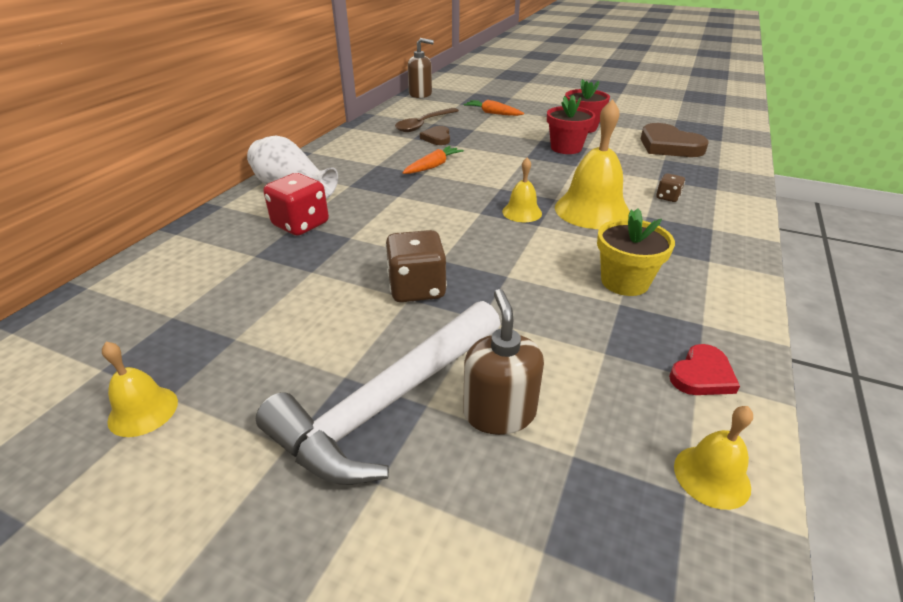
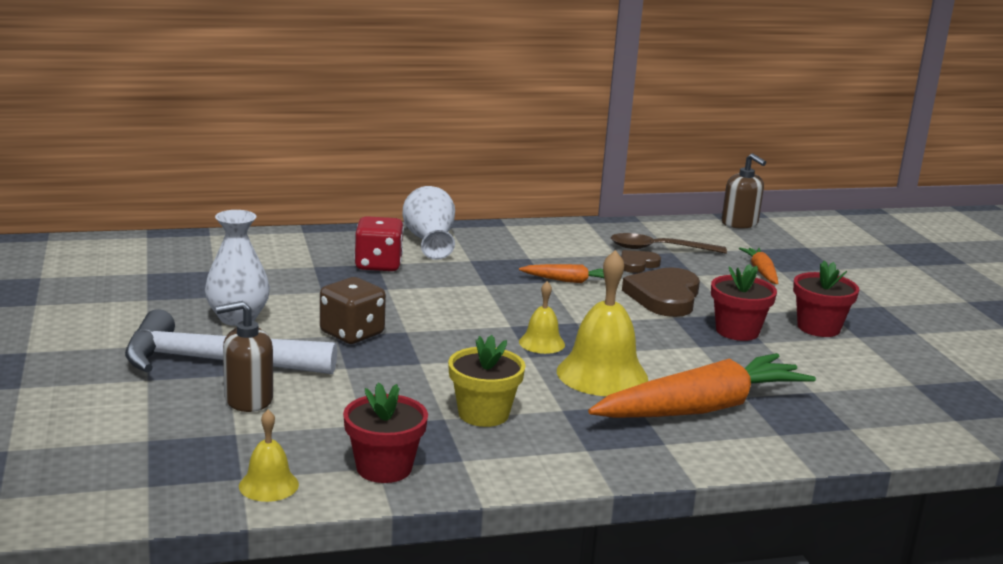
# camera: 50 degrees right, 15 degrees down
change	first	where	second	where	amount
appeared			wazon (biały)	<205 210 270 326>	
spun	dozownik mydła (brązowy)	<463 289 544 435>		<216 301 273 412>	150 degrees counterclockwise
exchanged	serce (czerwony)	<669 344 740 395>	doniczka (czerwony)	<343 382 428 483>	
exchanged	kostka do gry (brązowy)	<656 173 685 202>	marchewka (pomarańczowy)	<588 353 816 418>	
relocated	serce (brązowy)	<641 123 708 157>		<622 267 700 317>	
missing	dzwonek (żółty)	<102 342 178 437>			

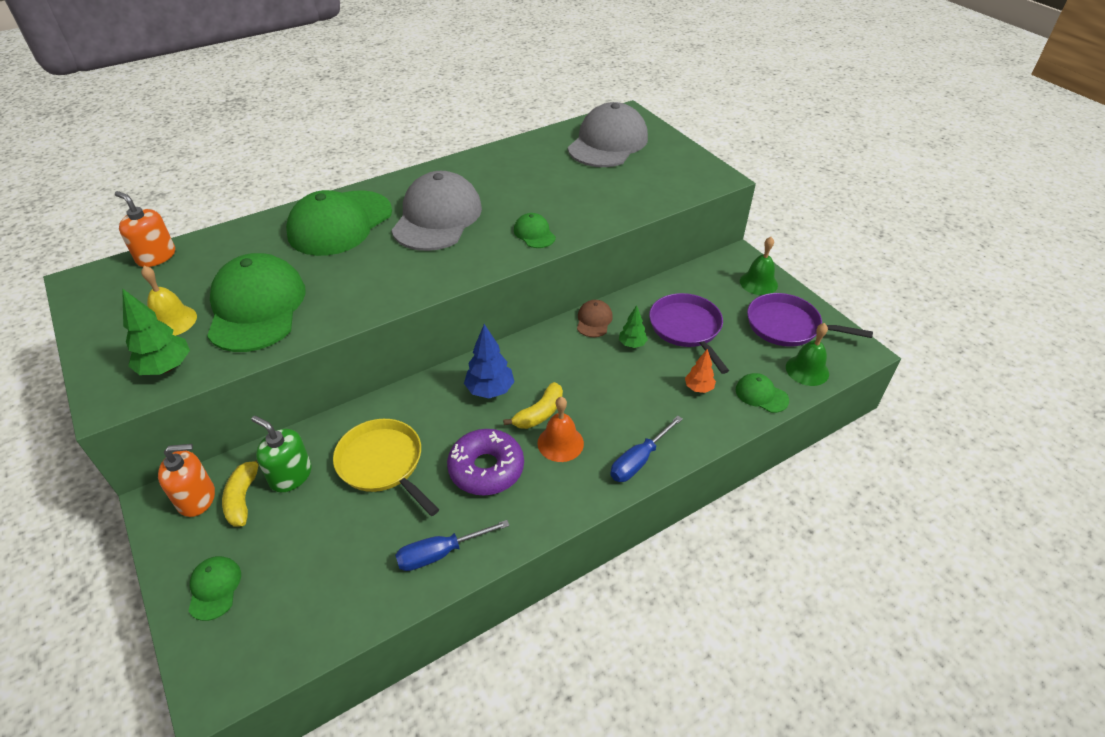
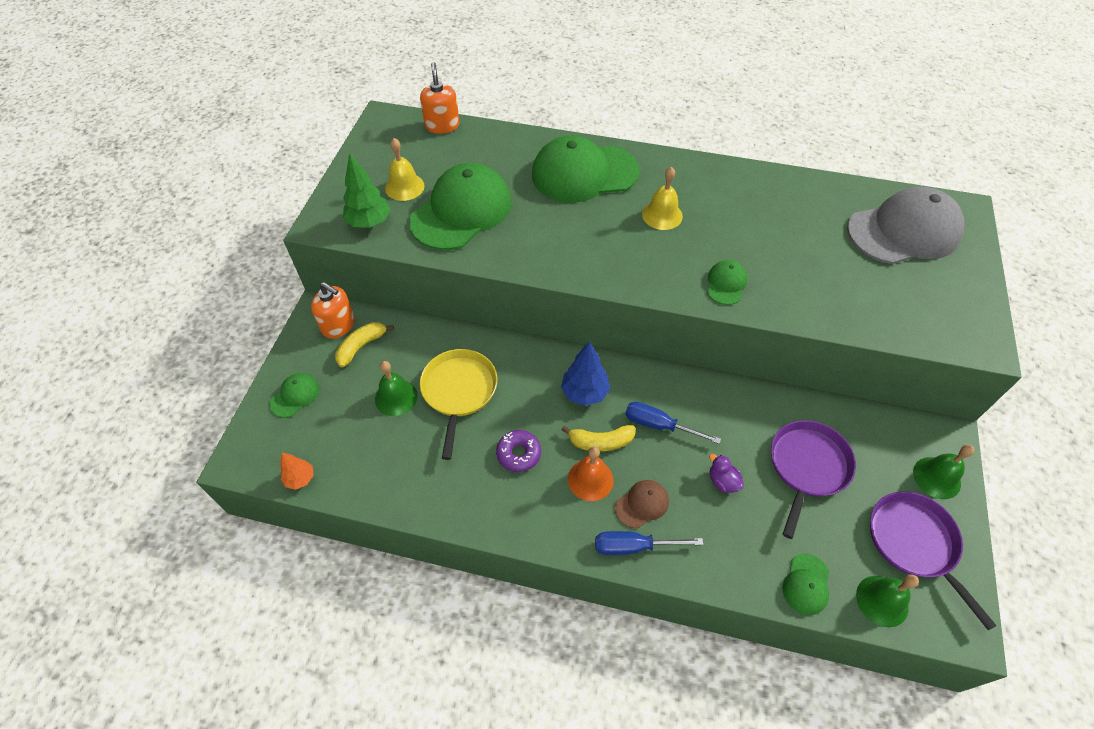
# camera: 45 degrees right, 10 degrees up
change	first	where	second	where	amount
relocated	drzewko (pomarańczowy)	<685 349 716 393>		<280 453 314 490>	
appeared			dzwonek (zielony)	<375 361 418 416>	
size	donut (fioletowy)	<447 429 524 495>		<496 430 541 472>	x0.63
relocated	czapka (brązowy)	<577 300 613 337>		<615 480 669 528>	
relocated	śrubokręt (niebieski)	<395 520 510 571>		<625 402 721 444>	
exchanged	czapka (szary)	<391 171 482 251>	dzwonek (żółty)	<642 167 683 230>	
appeared			kaczka (fioletowy)	<709 454 744 493>	
spun	czapka (zielony)	<736 373 789 413>		<782 554 830 615>	150 degrees counterclockwise
missing	dozownik mydła (zielony)	<251 416 312 492>			
missing	drzewko (zielony)	<619 305 648 348>			

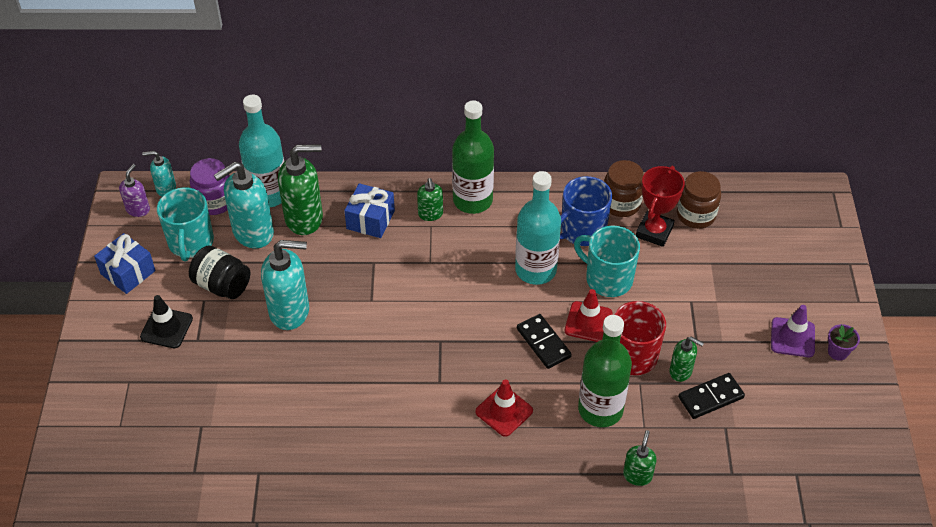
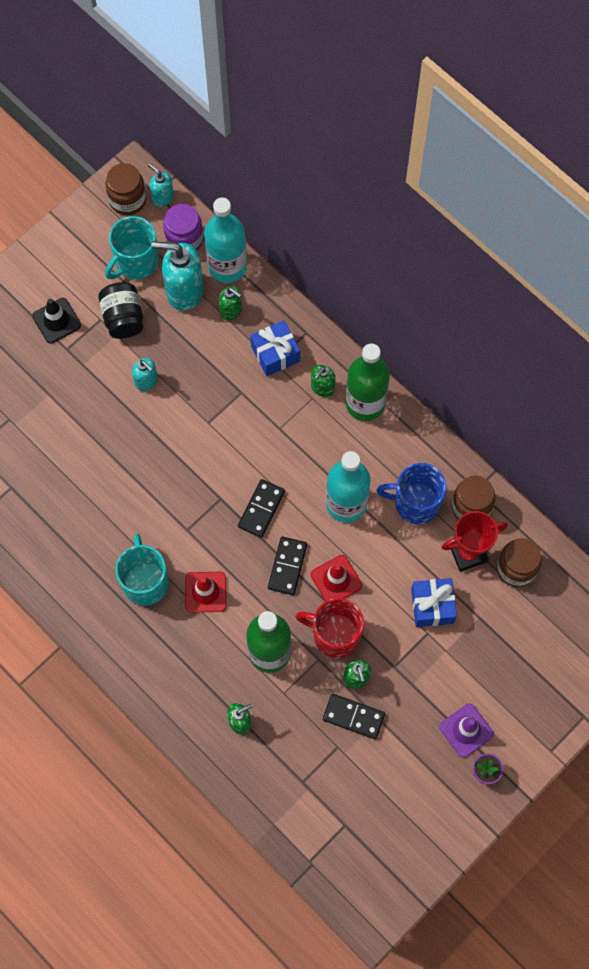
# camera: 45 degrees right, 20 degrees up
change	first	where	second	where	amount
exchanged	dozownik mydła (fioletowy)	<119 164 150 217>	słoik (brązowy)	<105 163 146 215>	
relocated	kubek (turkusowy)	<574 226 640 297>		<116 534 169 606>	
size	dozownik mydła (turkusowy)	<261 240 309 330>		<132 358 158 391>	x0.53
size	dozownik mydła (zielony)	<278 144 323 235>		<219 286 242 321>	x0.53
appeared			kostka domina (czarny)	<238 479 285 538>	
relocated	prezent (niebieski)	<94 233 156 294>		<411 578 457 627>	

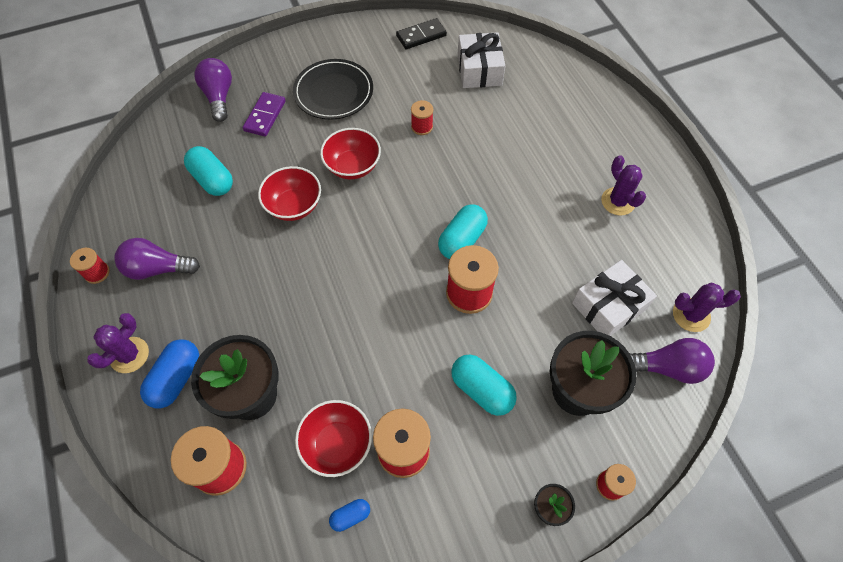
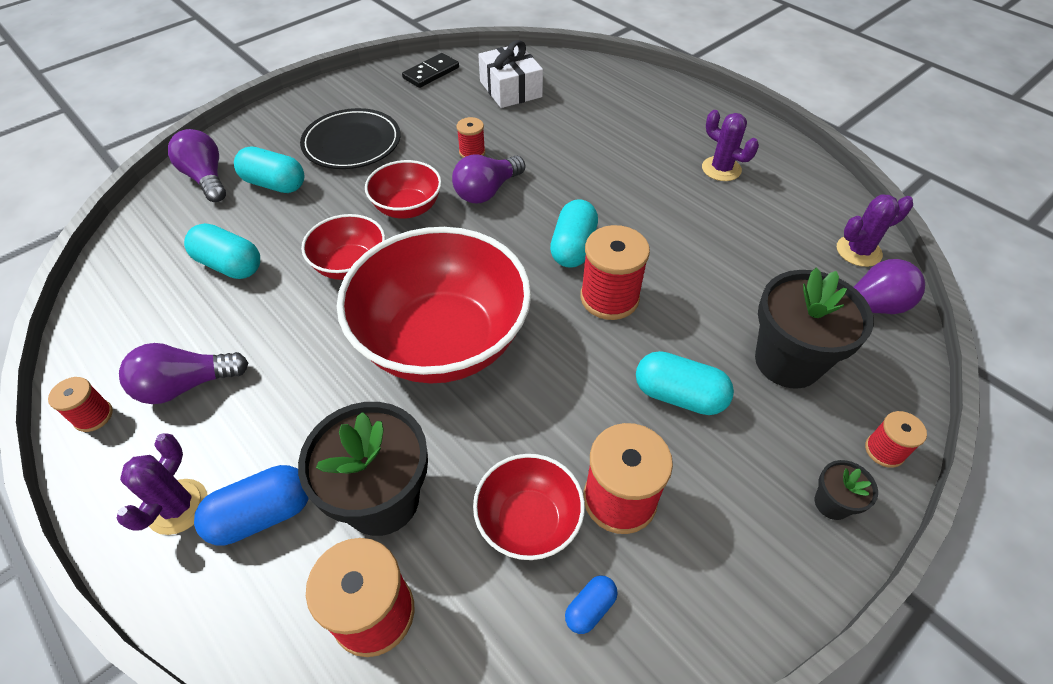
# camera: 20 degrees left, 10 degrees down
change	first	where	second	where	amount
spun	kapsułka (niebieski)	<140 339 199 408>		<194 465 309 546>	60 degrees clockwise
exchanged	kostka domina (fioletowy)	<243 92 286 137>	kapsułka (turkusowy)	<234 146 304 193>	
appeared			miska (czerwony)	<337 227 531 384>	
appeared			żarówka (fioletowy)	<452 154 525 203>	
missing	prezent (biały)	<572 260 657 336>			

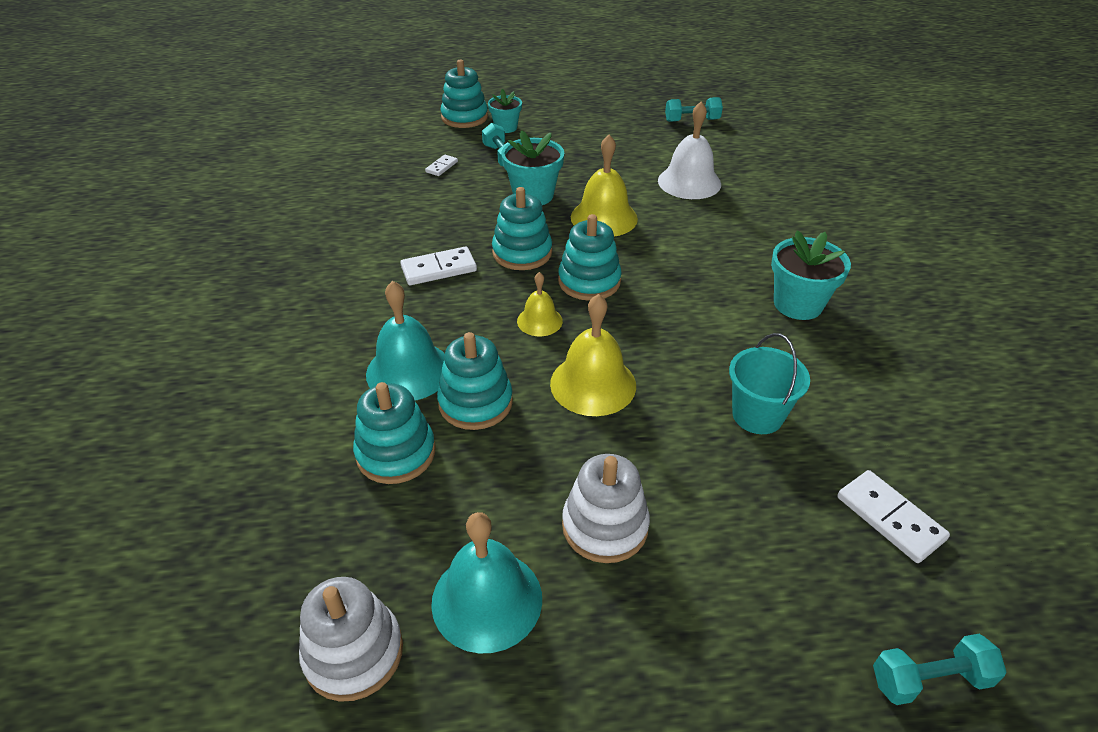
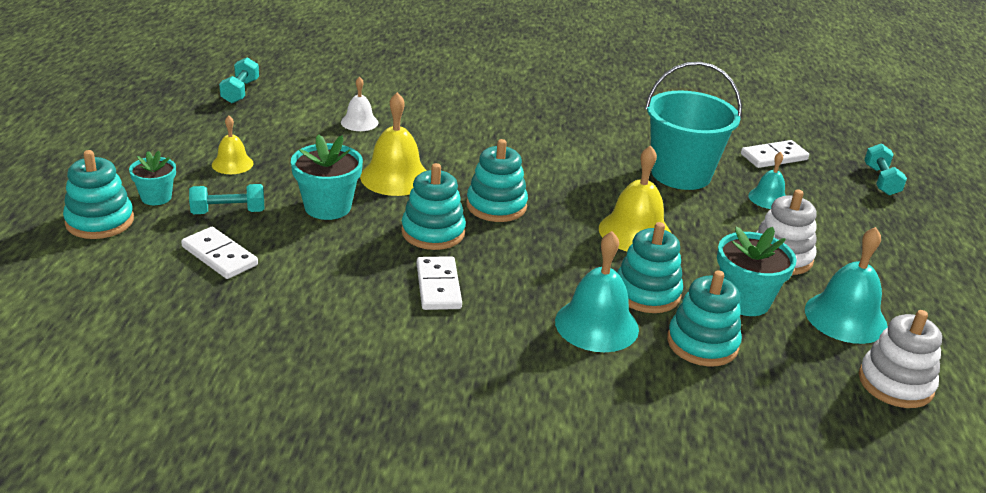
# camera: 80 degrees left, 10 degrees down
change	first	where	second	where	amount
size	kostka domina (biały)	<425 155 458 176>		<181 227 258 279>	x1.75
relocated	dzwonek (żółty)	<517 272 563 336>		<212 116 253 174>	
size	dzwonek (biały)	<658 101 721 199>		<341 77 378 131>	x0.58
size	wiadro (turkusowy)	<729 333 810 434>		<645 62 742 190>	x1.60
relocated	doniczka (turkusowy)	<771 231 851 320>		<717 227 797 316>	
appeared			dzwonek (turkusowy)	<748 152 786 209>	

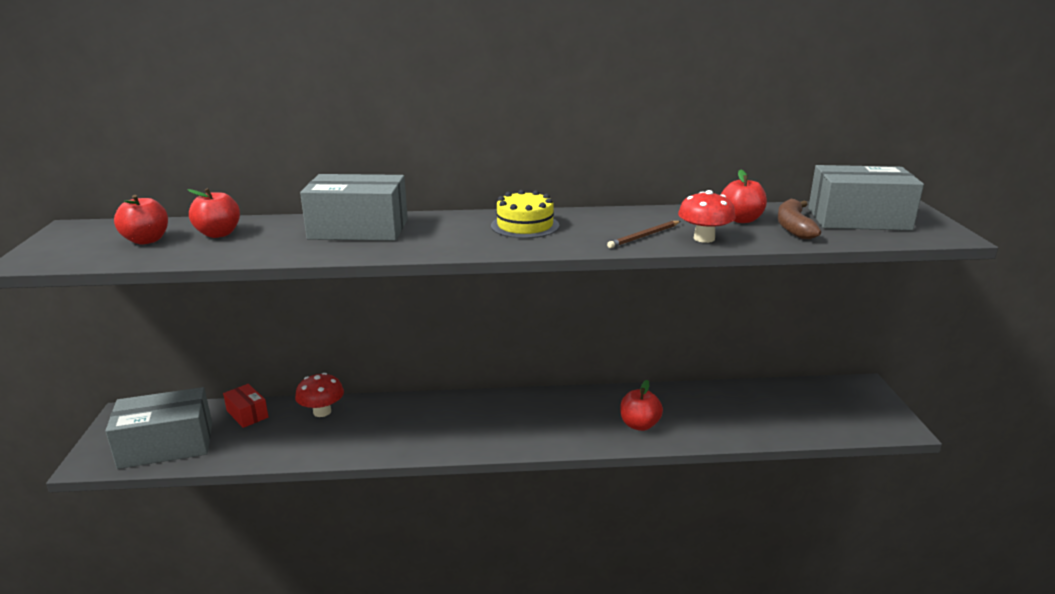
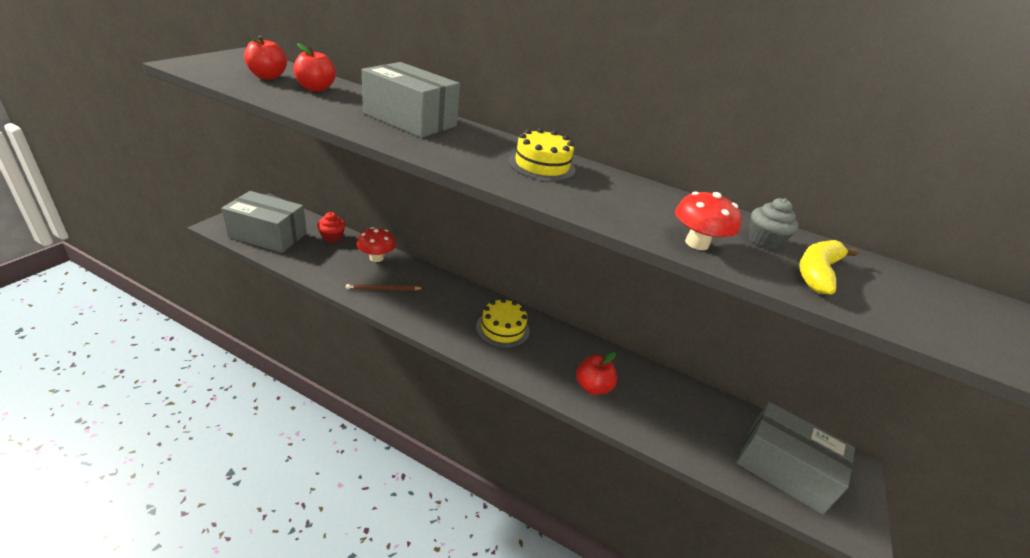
# camera: 25 degrees right, 10 degrees up
change	first	where	second	where	amount
exchanged	pudełko (czerwony)	<223 384 269 428>	muffinka (czerwony)	<317 212 345 242>	
relocated	ołówek (brązowy)	<607 221 680 248>		<346 284 424 290>	
appeared			tort (żółty)	<476 298 530 348>	
relocated	pudełko (szary)	<808 165 924 230>		<736 401 855 515>	
exchanged	jabłko (czerwony)	<721 170 767 223>	muffinka (szary)	<749 198 799 250>	
colour	banan (brązowy)	<778 199 821 239>	banan (żółty)	<799 240 858 294>	

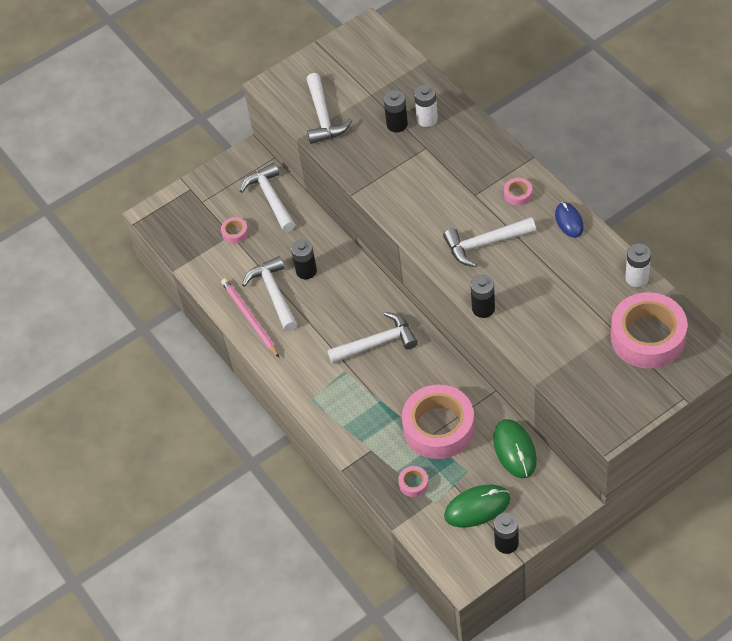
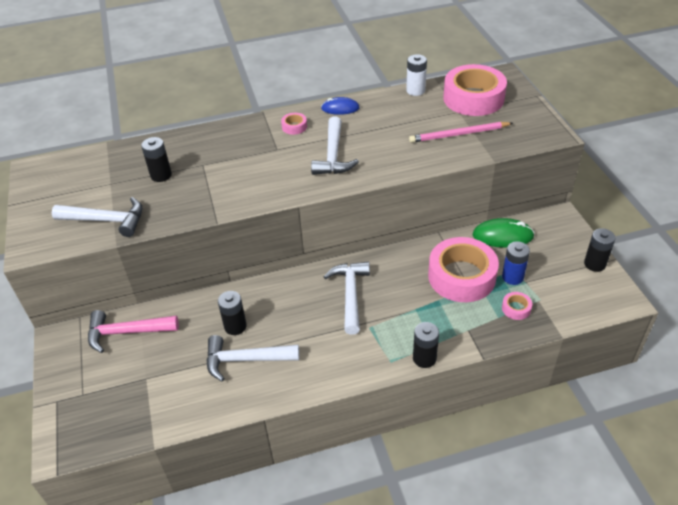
# camera: 75 degrees left, 10 degrees down
change	first	where	second	where	amount
colour	młotek (biały)	<240 163 295 232>	młotek (różowy)	<88 310 179 353>	
relocated	ołówek (różowy)	<221 278 279 357>		<409 122 513 143>	
relocated	bateria (czarny)	<471 274 495 318>		<413 322 439 368>	
appeared			bateria (niebieski)	<502 241 530 285>	
missing	taśma klejąca (różowy)	<221 217 248 244>			
missing	bateria (biały)	<414 85 438 127>			
missing	myszka (zielony)	<444 485 510 527>			

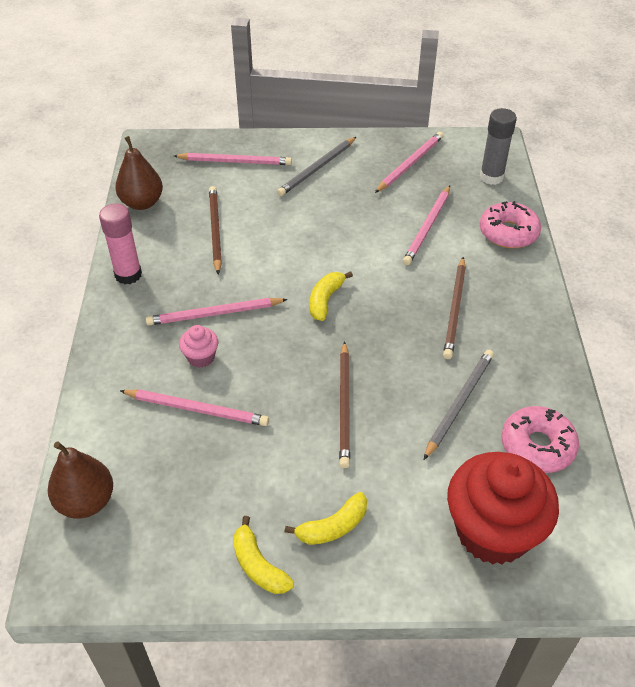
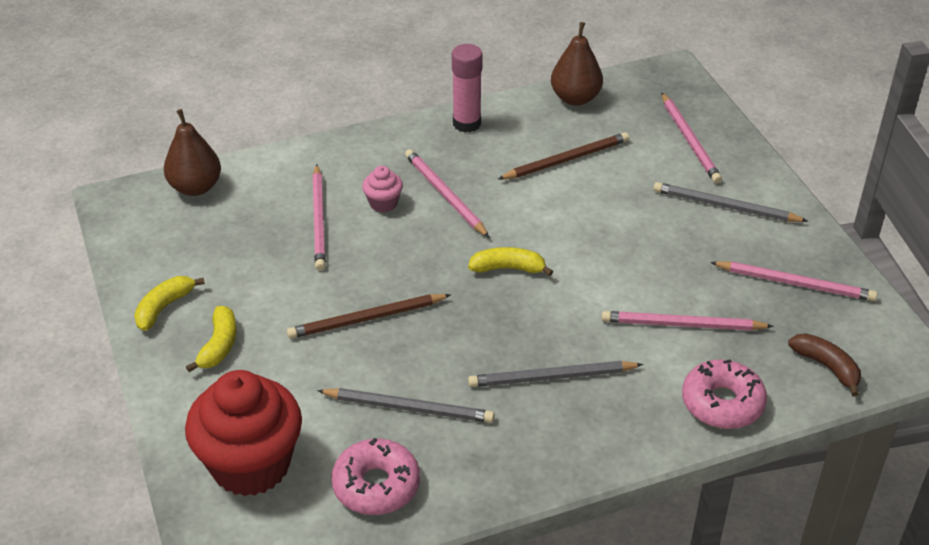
# camera: 70 degrees right, 5 degrees down
change	first	where	second	where	amount
spun	banan (żółty)	<285 492 367 545>		<186 306 237 372>	120 degrees counterclockwise
colour	ołówek (brązowy)	<443 257 466 359>	ołówek (szary)	<468 361 643 387>	
exchanged	klej w sztyfcie (szary)	<480 108 517 185>	banan (brązowy)	<788 333 861 396>	

